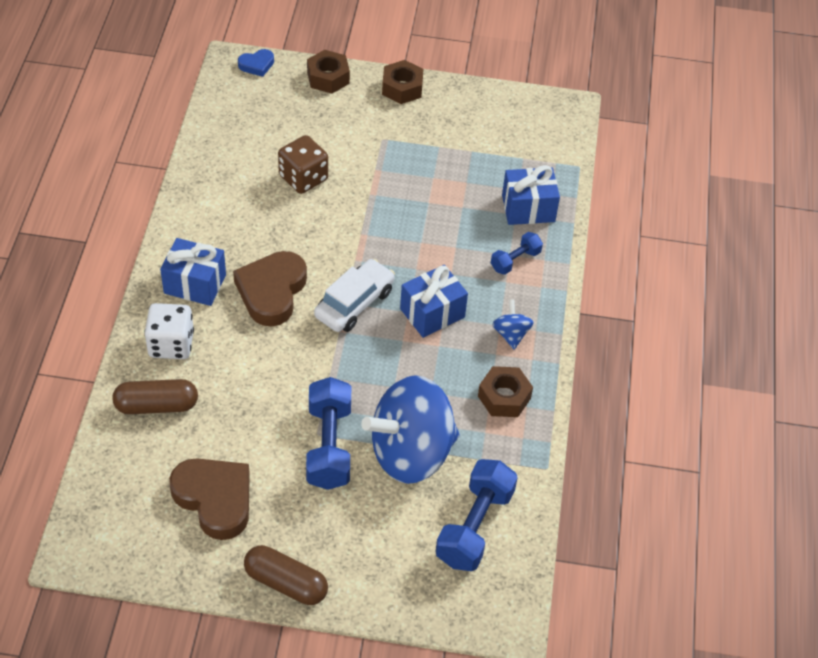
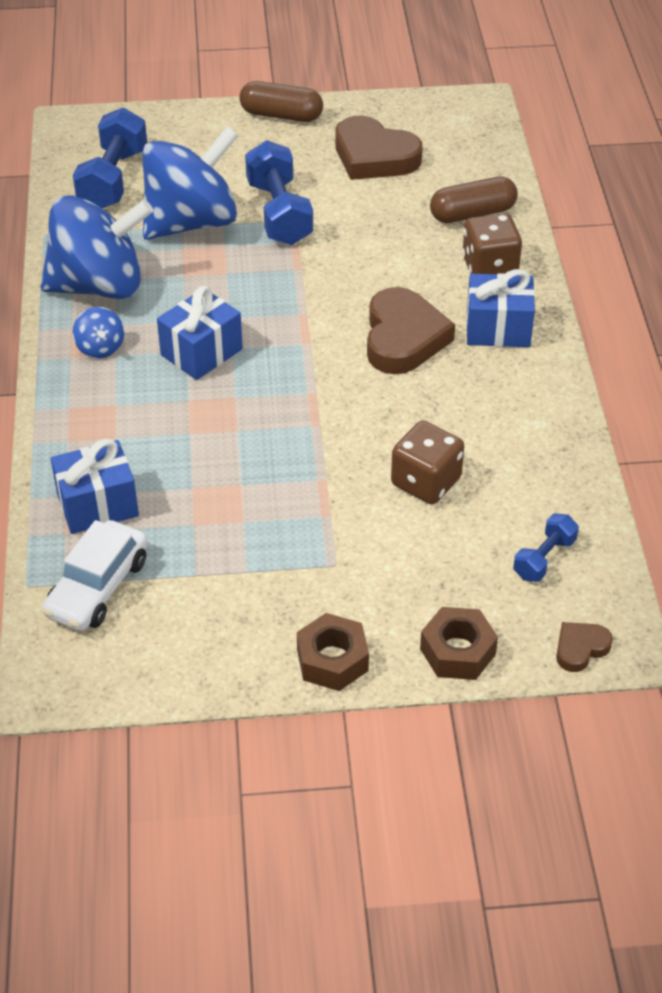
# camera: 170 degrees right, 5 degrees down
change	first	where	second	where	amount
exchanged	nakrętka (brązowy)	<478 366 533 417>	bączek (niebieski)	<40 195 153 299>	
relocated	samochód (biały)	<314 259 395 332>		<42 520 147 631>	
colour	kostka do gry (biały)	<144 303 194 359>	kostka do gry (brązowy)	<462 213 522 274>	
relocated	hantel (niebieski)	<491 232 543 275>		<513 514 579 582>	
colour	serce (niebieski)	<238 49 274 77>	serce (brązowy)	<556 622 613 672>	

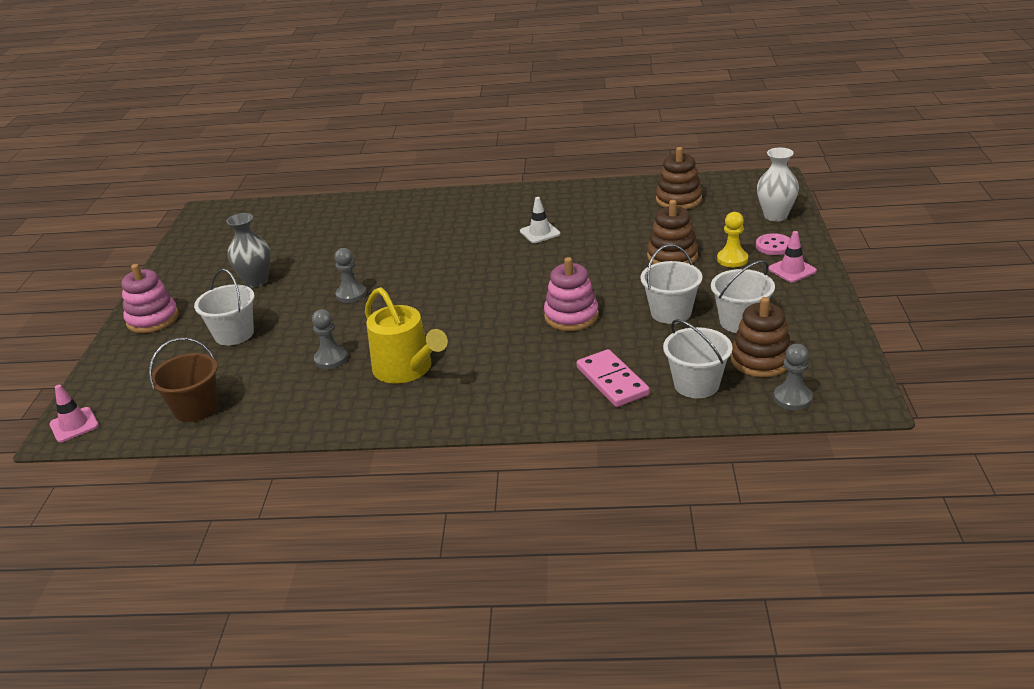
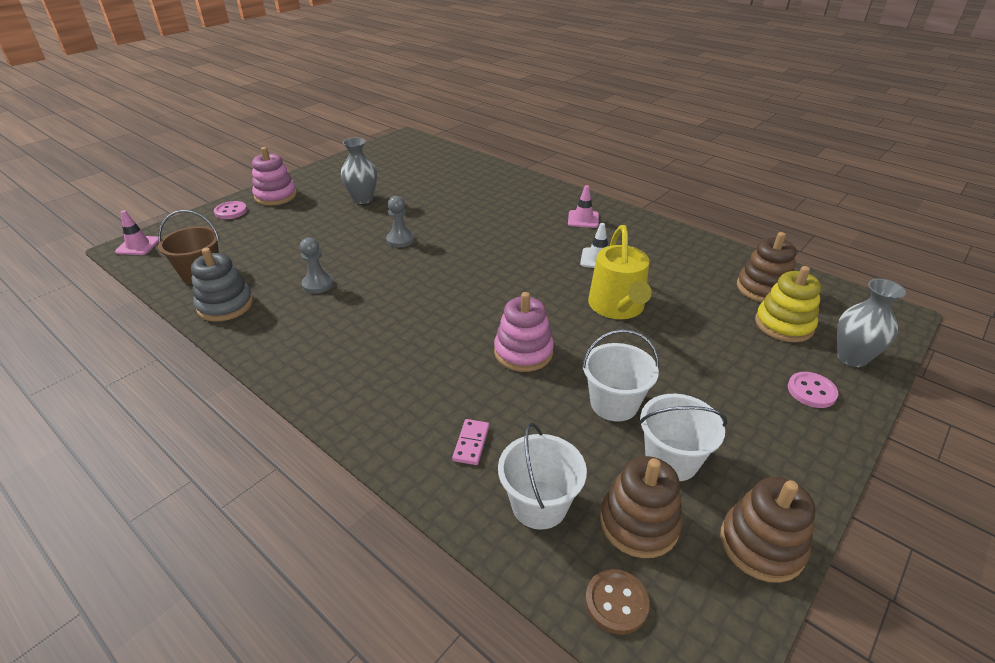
# camera: 35 degrees right, 5 degrees up
change	first	where	second	where	amount
appeared			zabawka nakładanka (szary)	<191 248 253 321>	
appeared			guzik (różowy)	<214 201 247 219>	
size	kostka domina (różowy)	<576 349 650 407>		<452 419 489 465>	x0.57
relocated	pachołek (różowy)	<768 231 817 282>		<568 185 599 228>	
exchanged	pionek (szary)	<774 344 813 410>	guzik (brązowy)	<585 569 650 635>	
relocated	konewka (żółty)	<365 287 448 383>		<588 225 652 319>	
relocated	zabawka nakładanka (brązowy)	<647 200 698 264>		<720 477 815 583>	
appeared			zabawka nakładanka (żółty)	<755 266 821 342>	
colour	wazon (biały)	<757 147 799 222>	wazon (szary)	<837 279 906 367>	
missing	wiadro (biały)	<194 269 255 346>			
missing	pionek (żółty)	<717 212 748 267>			

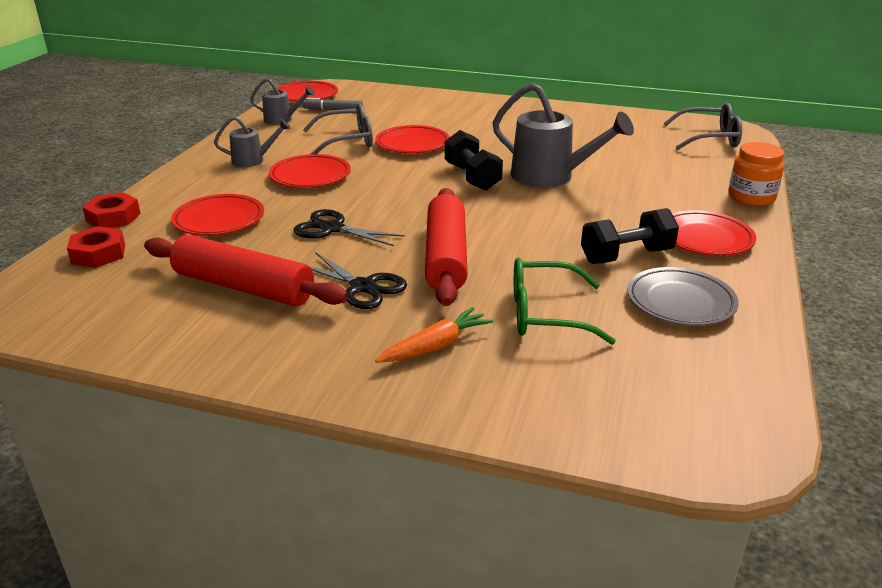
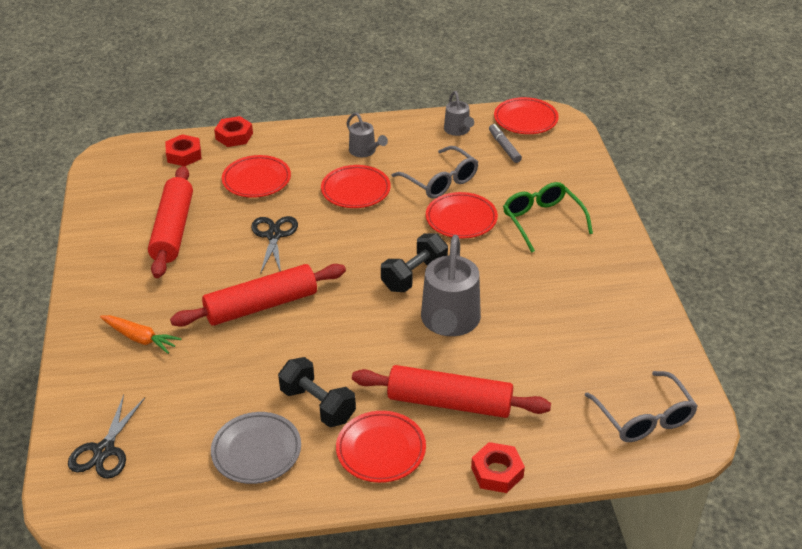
# camera: 65 degrees right, 10 degrees up
change	first	where	second	where	amount
relocated	nożyczki (czarny)	<310 252 407 309>		<68 395 145 479>	
appeared			wałek do ciasta (czerwony)	<352 365 551 418>	
exchanged	słoik (pomarańczowy)	<728 142 784 206>	nakrętka (czerwony)	<471 442 525 493>	
relocated	okulary (zielony)	<514 257 616 345>		<503 182 593 253>	

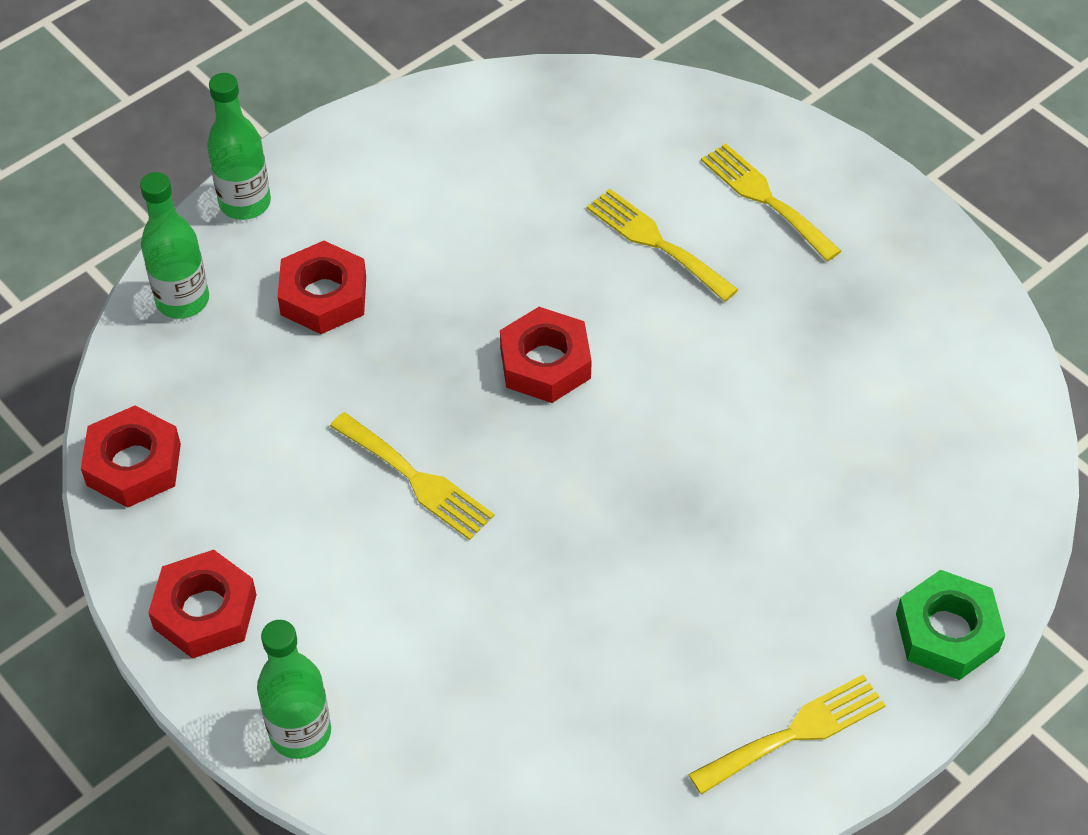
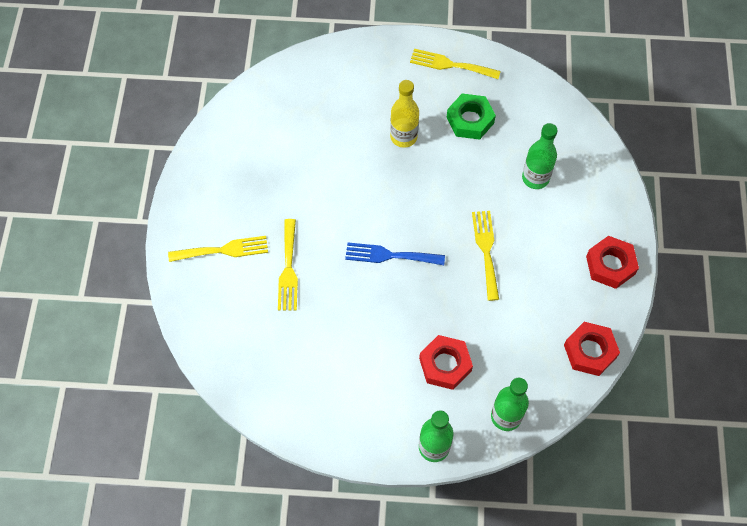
# camera: 135 degrees left, 10 degrees up
change	first	where	second	where	amount
spun	widelec (żółty)	<701 143 841 261>		<168 236 268 262>	105 degrees counterclockwise
exchanged	nakrętka (czerwony)	<500 307 592 403>	widelec (niebieski)	<345 242 445 265>	
appeared			butelka (żółty)	<390 80 419 148>	
relocated	nakrętka (zielony)	<896 570 1005 680>		<446 93 496 140>	
relocated	butelka (zielony)	<257 620 331 759>		<522 123 558 189>	

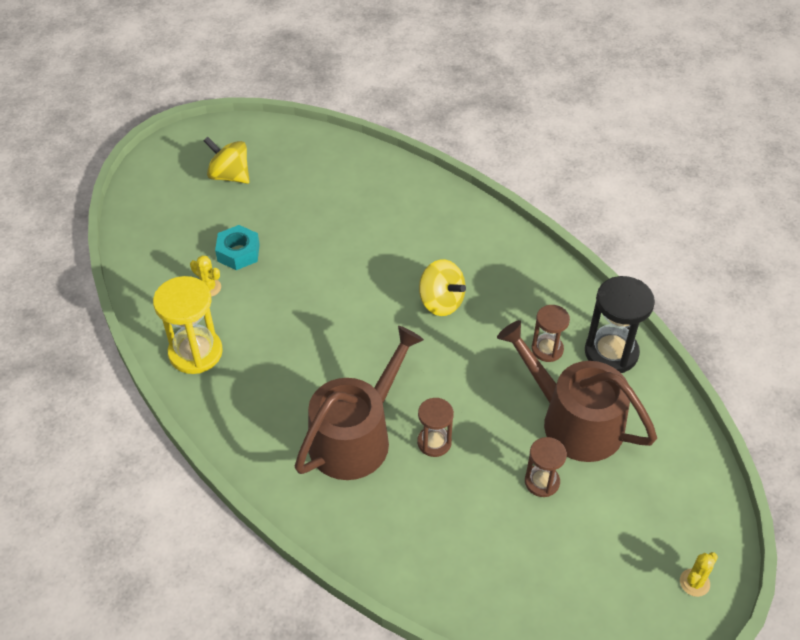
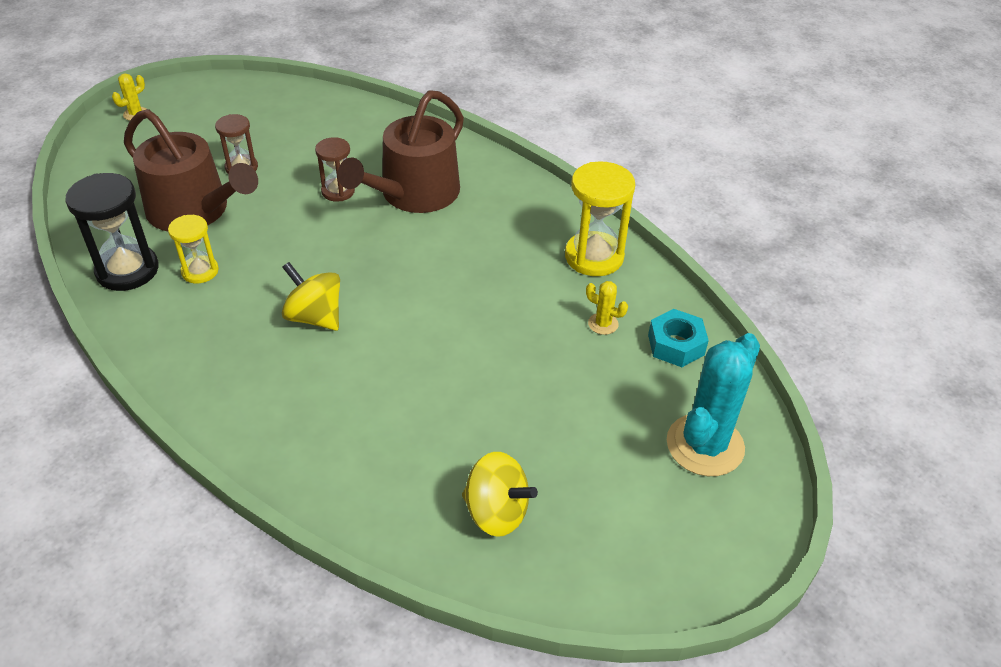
# camera: 175 degrees right, 5 degrees down
change	first	where	second	where	amount
colour	klepsydra (brązowy)	<532 305 570 362>	klepsydra (żółty)	<168 215 219 284>	
relocated	bączek (żółty)	<204 137 250 184>		<462 452 538 537>	
relocated	nakrętka (turkusowy)	<215 225 260 270>		<648 309 709 367>	
appeared			kaktus (turkusowy)	<667 333 760 476>	

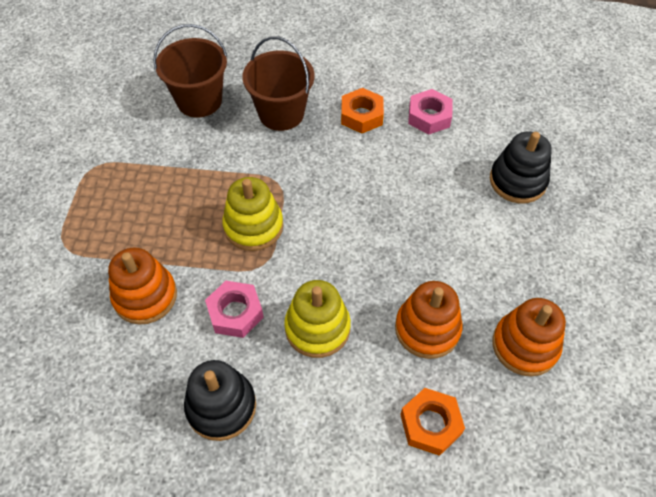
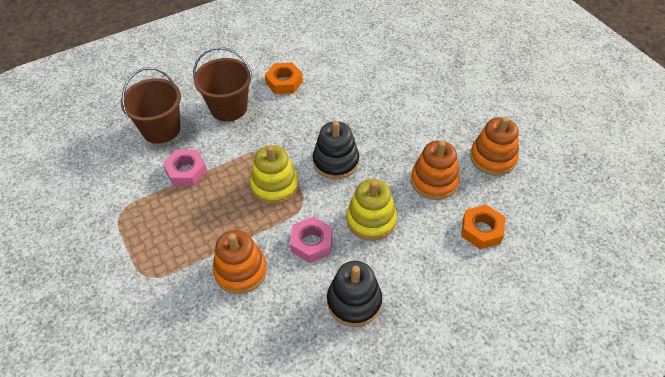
# camera: 35 degrees left, 5 degrees down
change	first	where	second	where	amount
relocated	nakrętka (różowy)	<408 89 453 135>		<163 149 207 186>	
relocated	zabawka nakładanka (czarny)	<490 132 552 204>		<313 121 359 180>	

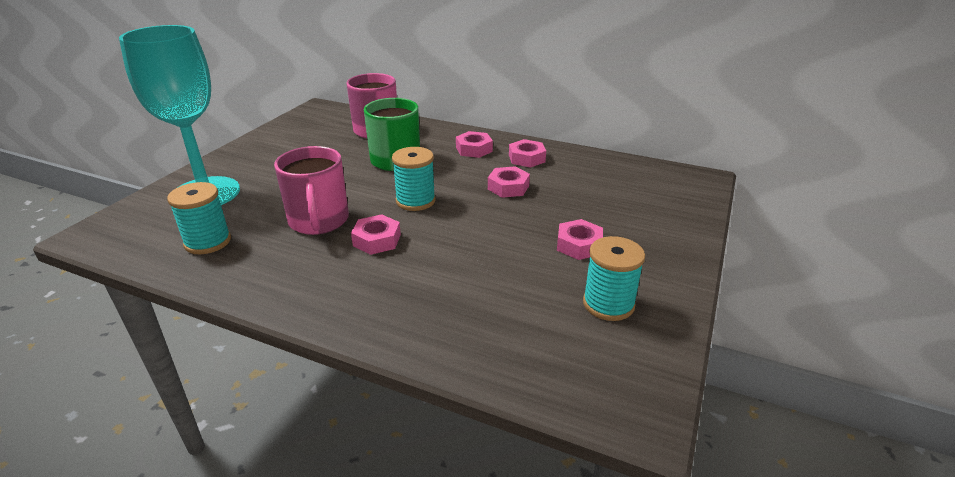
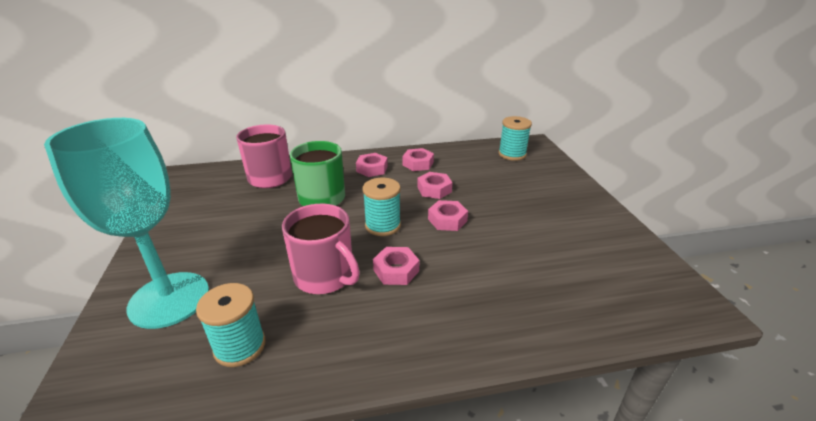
# camera: 35 degrees left, 0 degrees up
change	first	where	second	where	amount
relocated	nakrętka (różowy)	<557 219 603 260>		<428 200 468 231>	
relocated	szpulka (turkusowy)	<583 236 645 321>		<499 116 532 161>	

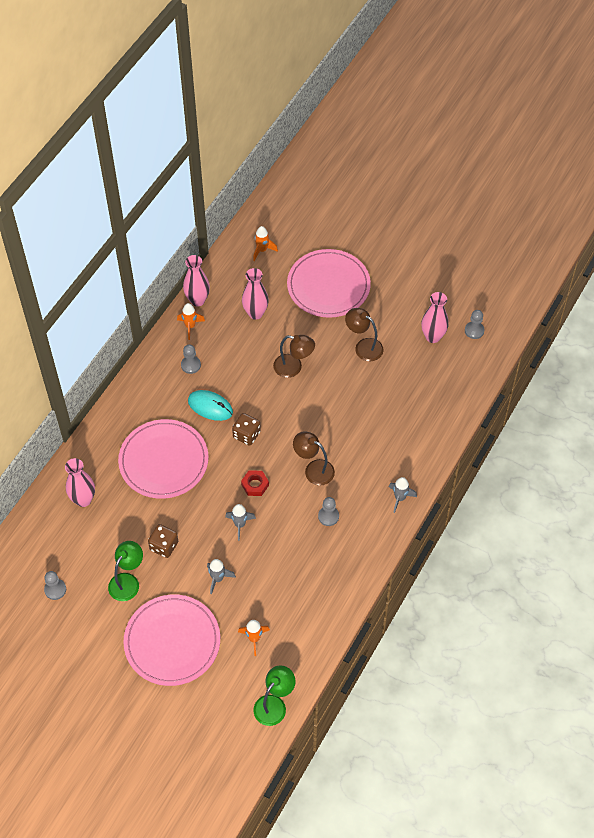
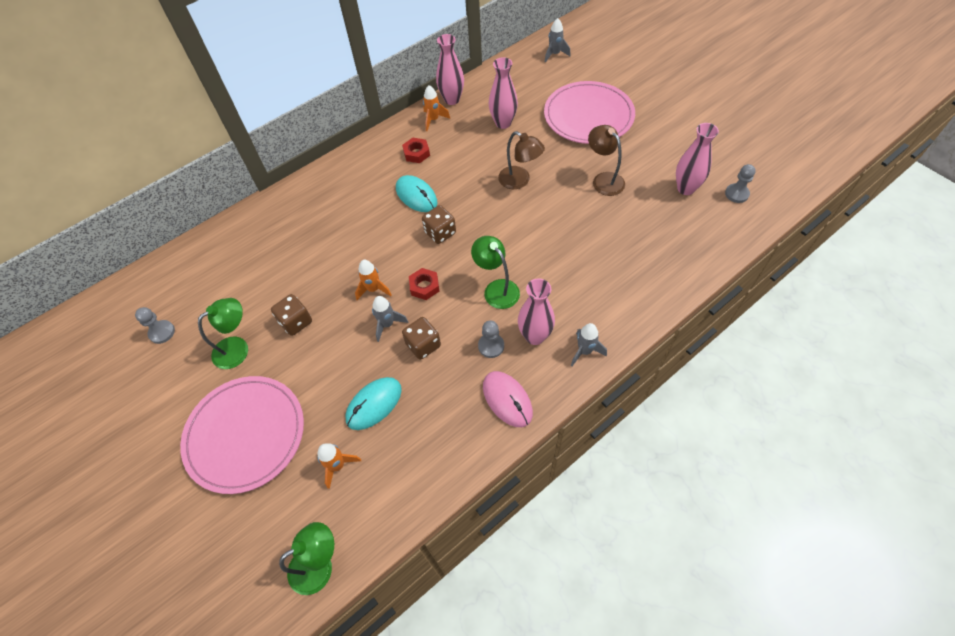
# camera: 25 degrees right, 0 degrees up
change	first	where	second	where	amount
appeared			myszka (turkusowy)	<345 377 402 430>	
relocated	rakieta (pomarańczowy)	<253 226 278 261>		<355 260 392 300>	
exchanged	pionek (szary)	<181 344 201 374>	nakrętka (czerwony)	<402 138 430 163>	
appeared			kostka do gry (brązowy)	<402 317 441 360>	
colour	lampka (brązowy)	<293 431 335 485>	lampka (zielony)	<471 236 520 309>	
appeared			myszka (różowy)	<483 371 533 427>	
relocated	wazon (różowy)	<65 458 95 507>		<518 279 555 345>	
relocated	rakieta (szary)	<207 559 236 595>		<545 18 571 63>	
missing	talerz (różowy)	<118 419 209 499>			

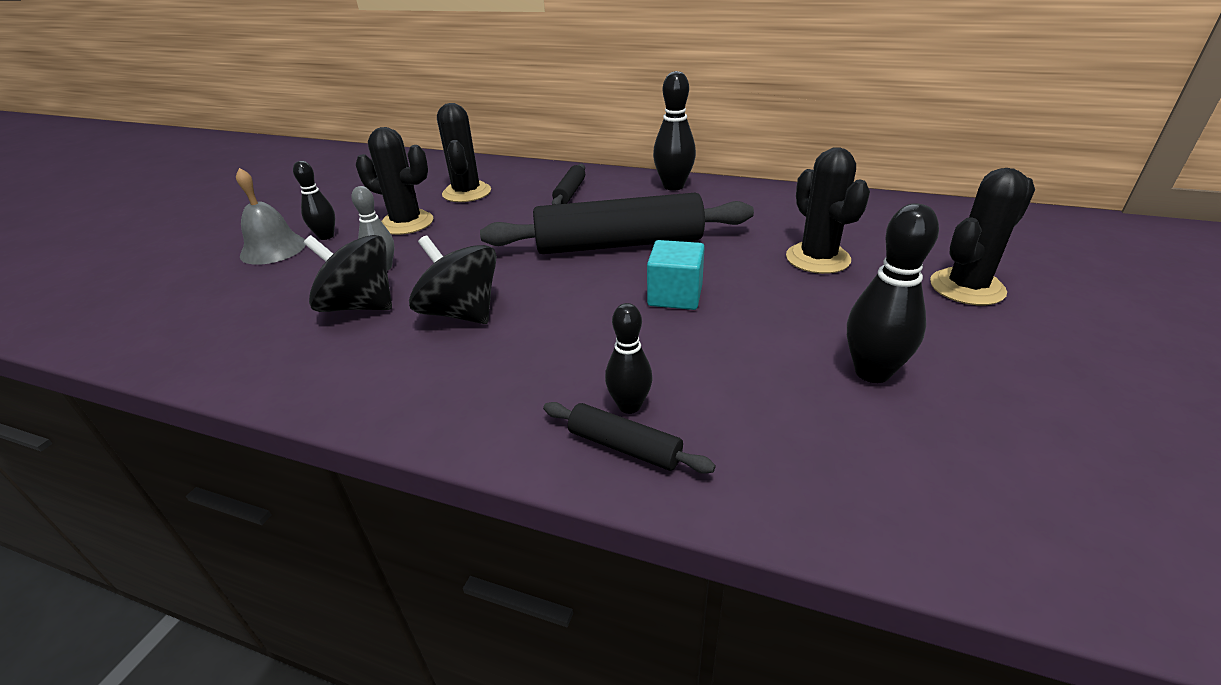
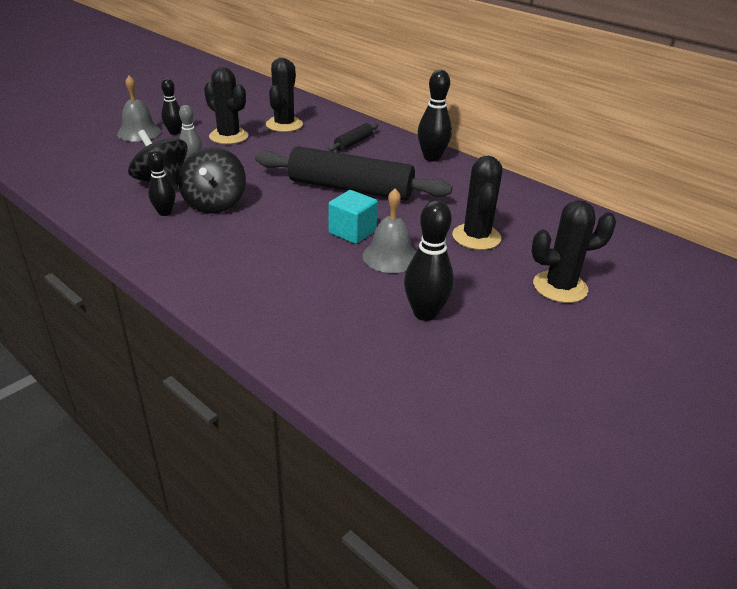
# camera: 20 degrees right, 0 degrees up
change	first	where	second	where	amount
relocated	kręgiel (czarny)	<605 303 653 414>		<148 150 176 216>	
spun	bączek (czarny)	<409 235 497 324>		<178 147 246 214>	150 degrees counterclockwise
appeared			dzwonek (szary)	<362 189 416 273>	
missing	wałek do ciasta (czarny)	<543 402 716 474>			

